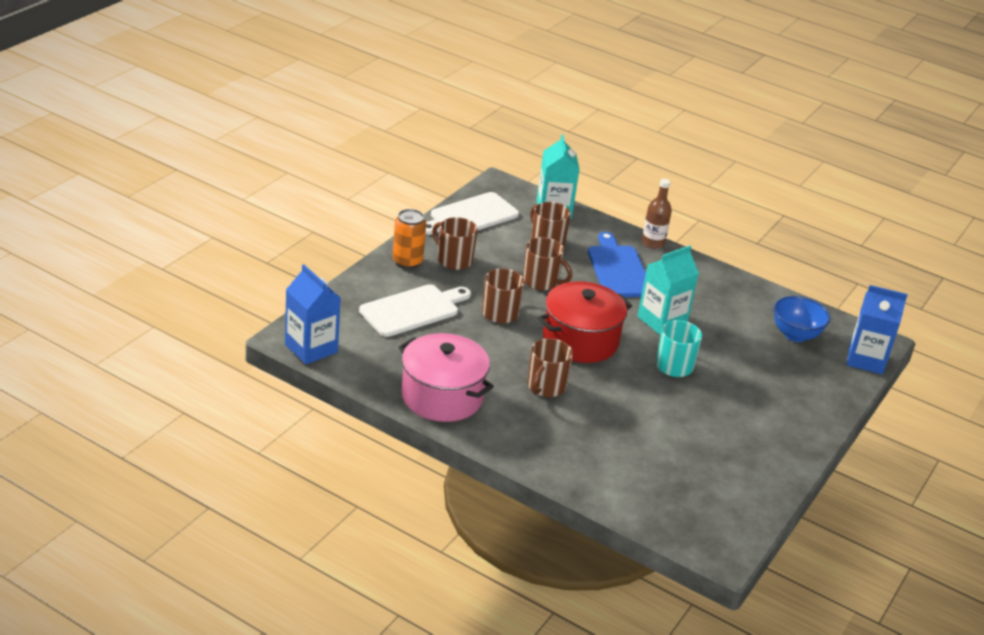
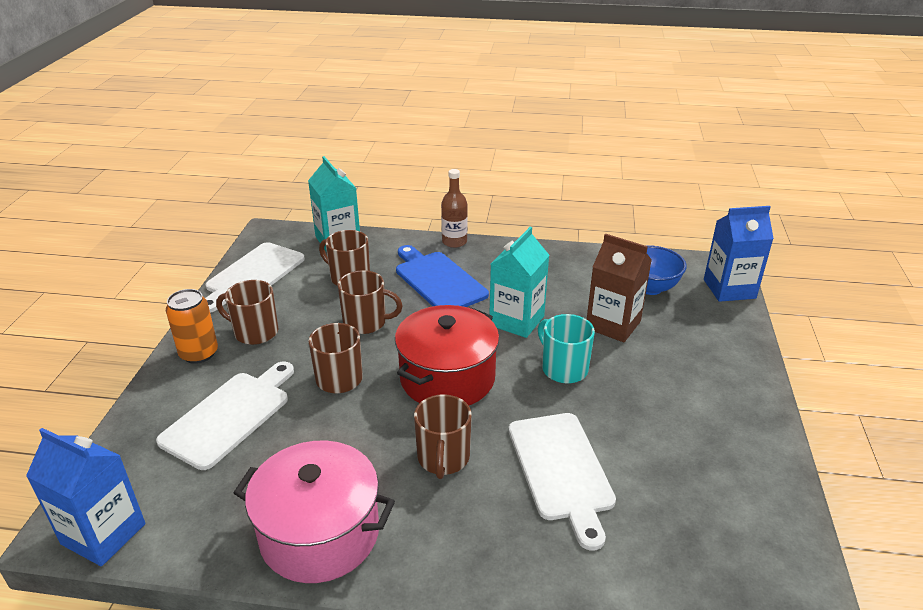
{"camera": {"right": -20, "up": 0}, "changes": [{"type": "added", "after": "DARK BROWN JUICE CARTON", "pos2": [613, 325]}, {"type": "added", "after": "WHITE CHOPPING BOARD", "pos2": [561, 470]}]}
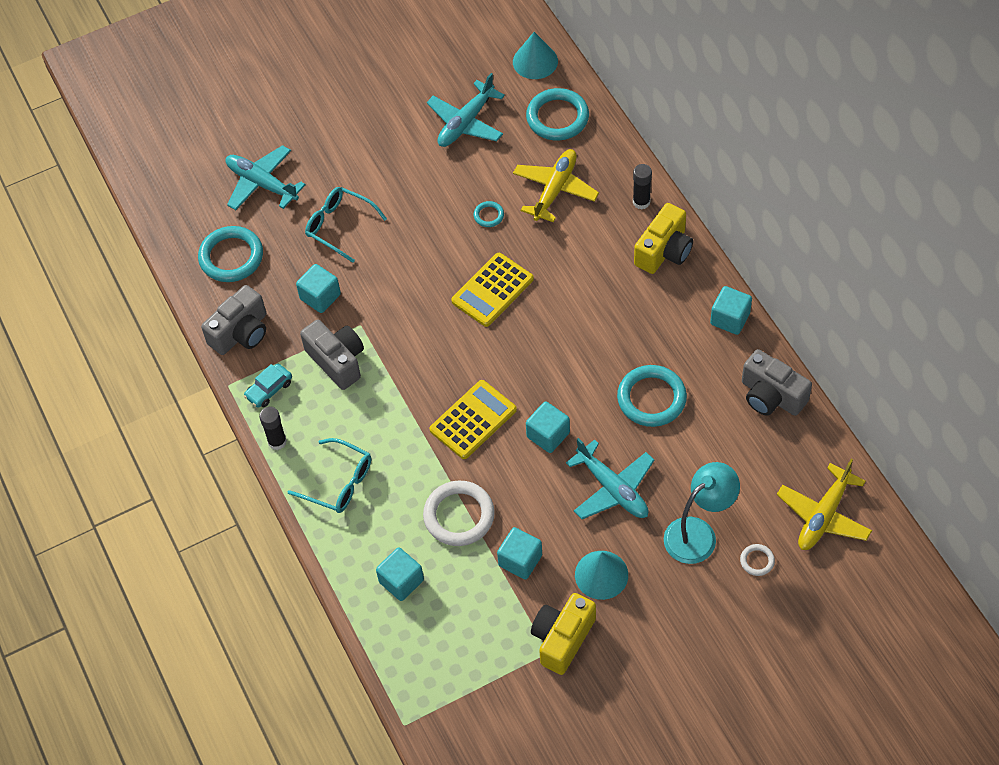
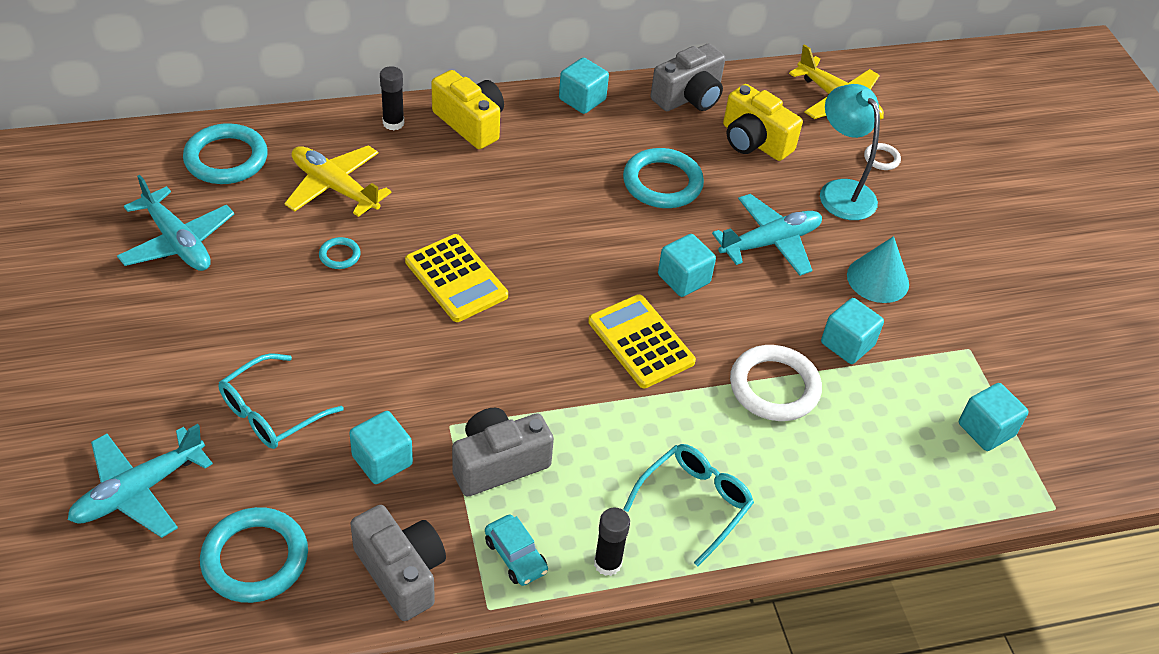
{"camera": {"right": -85, "up": -10}, "changes": [{"type": "removed", "before": "AQUA CONE", "pos1": [535, 61]}, {"type": "moved", "before": "AQUA CUBE", "pos1": [401, 581], "pos2": [986, 430]}, {"type": "moved", "before": "YELLOW COMPACT CAMERA", "pos1": [562, 639], "pos2": [754, 141]}]}
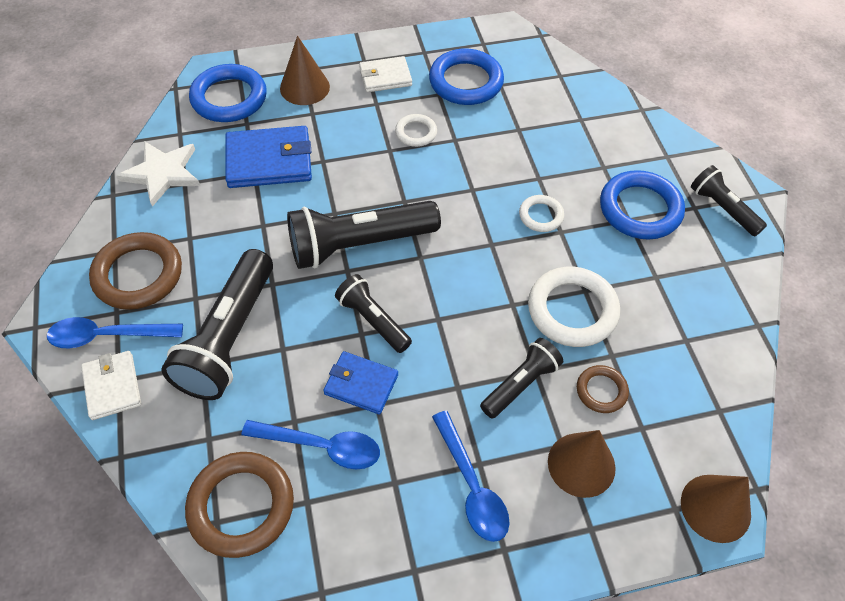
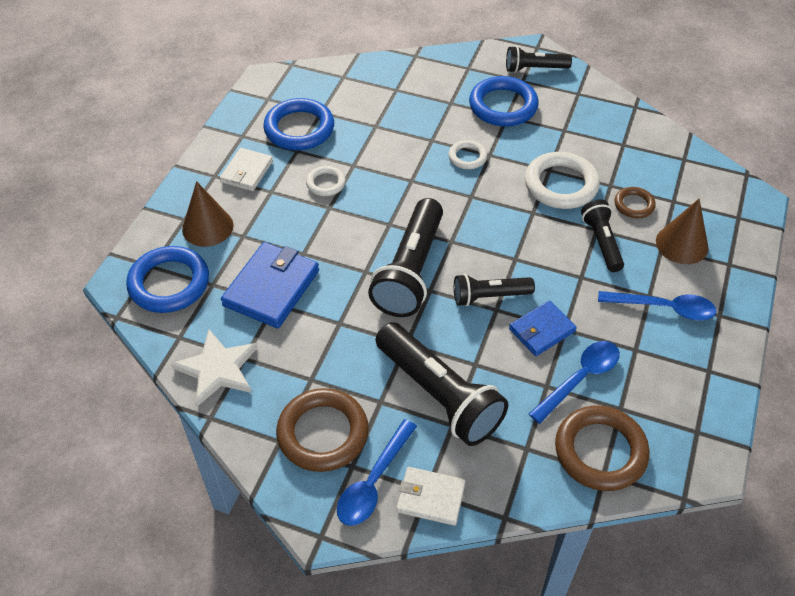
{"camera": {"right": -55, "up": -5}, "changes": [{"type": "removed", "before": "DARK BROWN CONE", "pos1": [715, 508]}]}
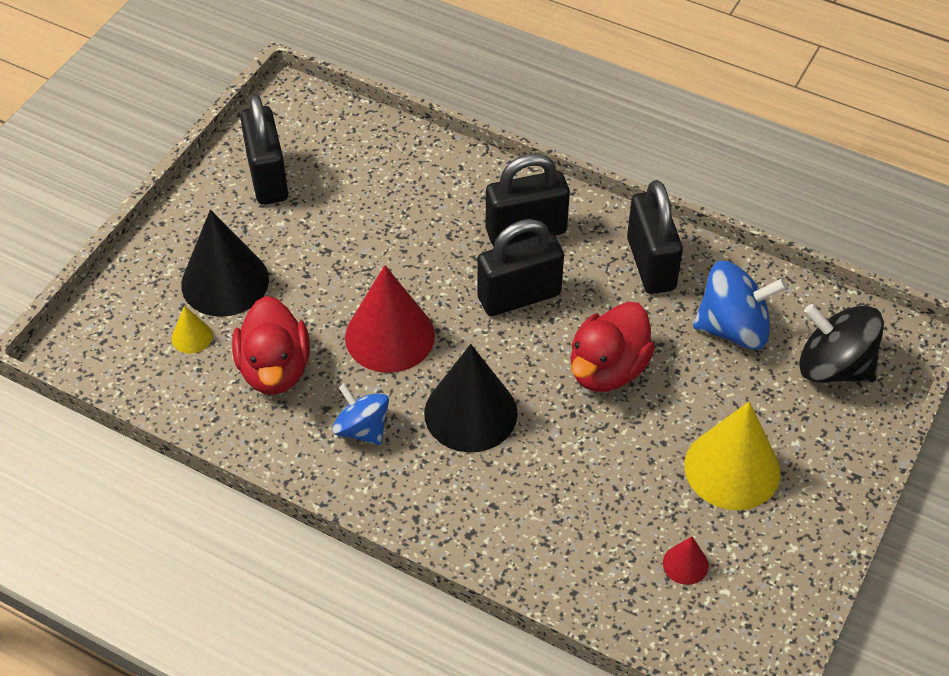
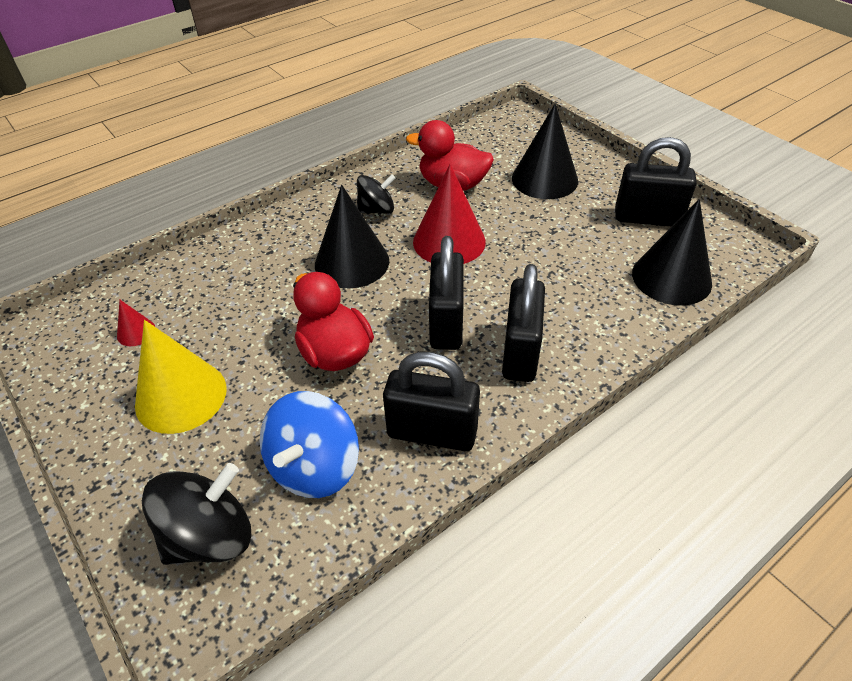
{"camera": {"right": 115, "up": -5}, "changes": [{"type": "removed", "before": "YELLOW CONE", "pos1": [192, 337]}, {"type": "recoloured", "before": "COBALT SPINNING TOP", "after": "EBONY SPINNING TOP", "pos1": [362, 429], "pos2": [376, 210]}, {"type": "added", "after": "EBONY CONE", "pos2": [671, 278]}]}
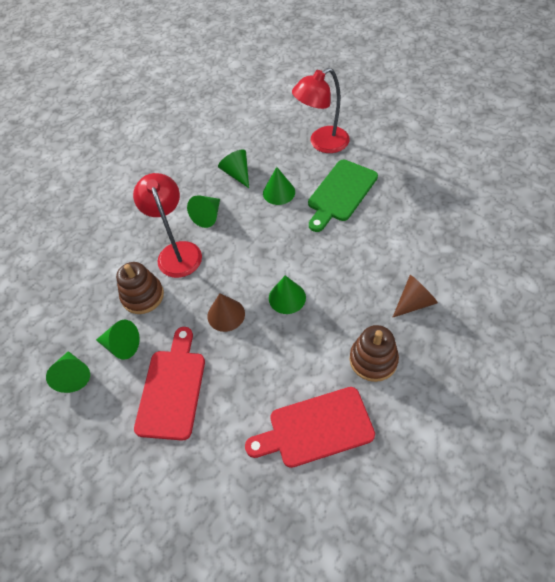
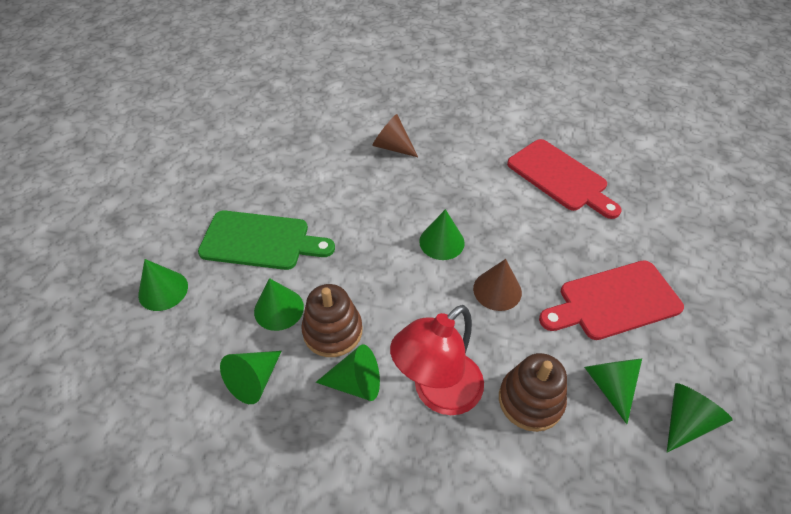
{"camera": {"right": -120, "up": -5}, "changes": [{"type": "replaced", "before": "RED LAMP", "after": "LEAF-GREEN CONE", "pos1": [322, 143], "pos2": [163, 290]}, {"type": "moved", "before": "DARK BROWN STACKING TOY", "pos1": [373, 360], "pos2": [332, 331]}]}
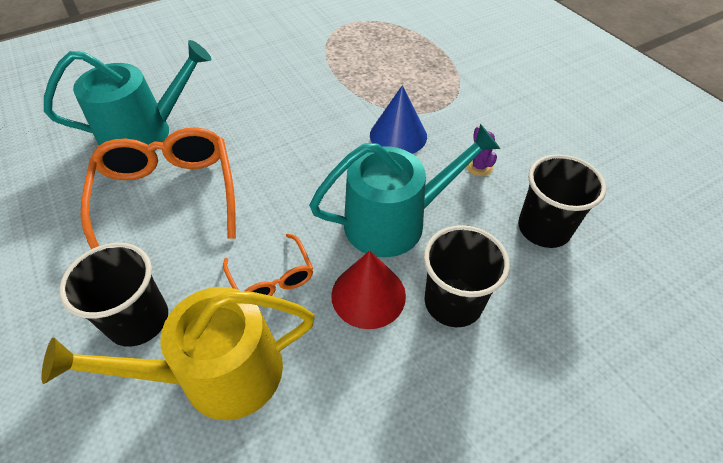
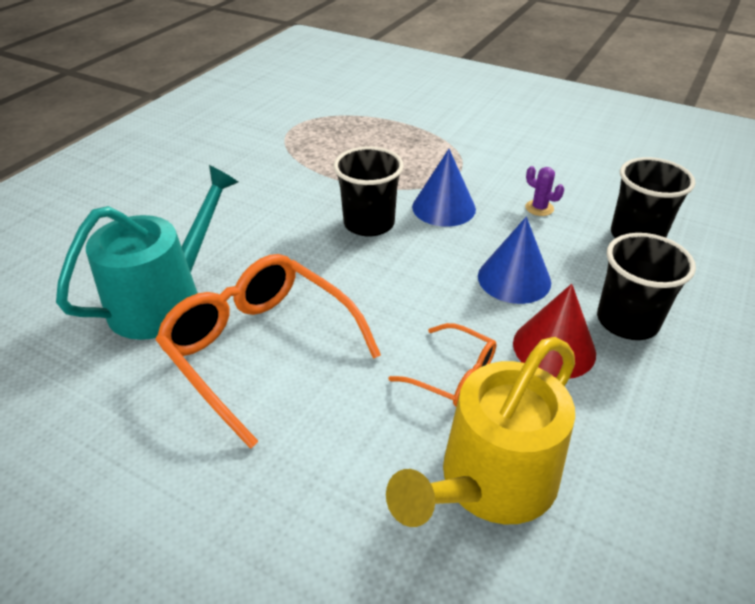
{"camera": {"right": -30, "up": -10}, "changes": [{"type": "replaced", "before": "AQUA WATERING POT", "after": "COBALT CONE", "pos1": [394, 221], "pos2": [514, 279]}, {"type": "moved", "before": "EBONY BEAKER", "pos1": [138, 320], "pos2": [369, 224]}]}
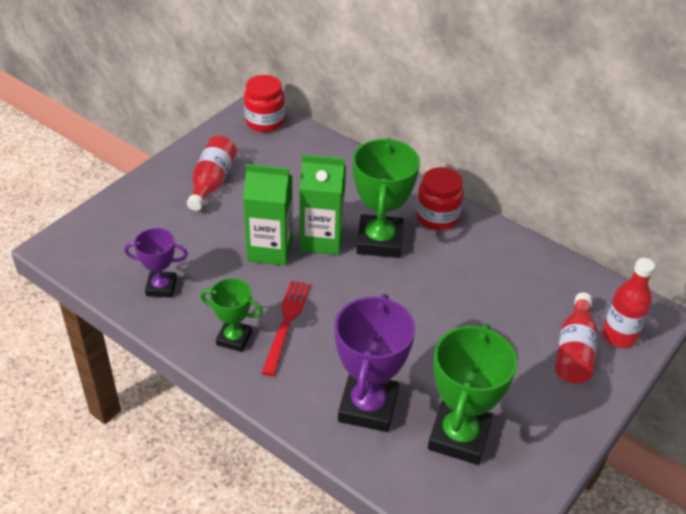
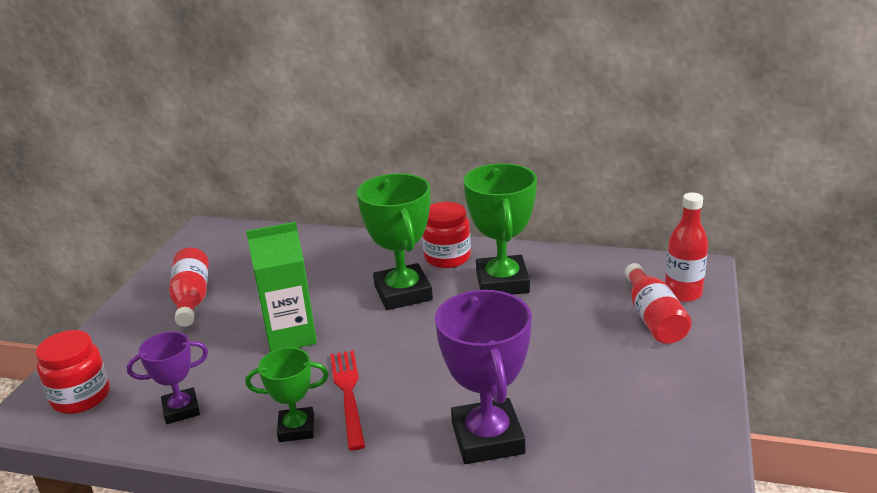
{"camera": {"right": -20, "up": -15}, "changes": [{"type": "moved", "before": "RED JAM JAR", "pos1": [265, 122], "pos2": [81, 397]}, {"type": "removed", "before": "LEAF-GREEN JUICE CARTON", "pos1": [322, 240]}, {"type": "moved", "before": "LEAF-GREEN TROPHY", "pos1": [459, 436], "pos2": [502, 282]}]}
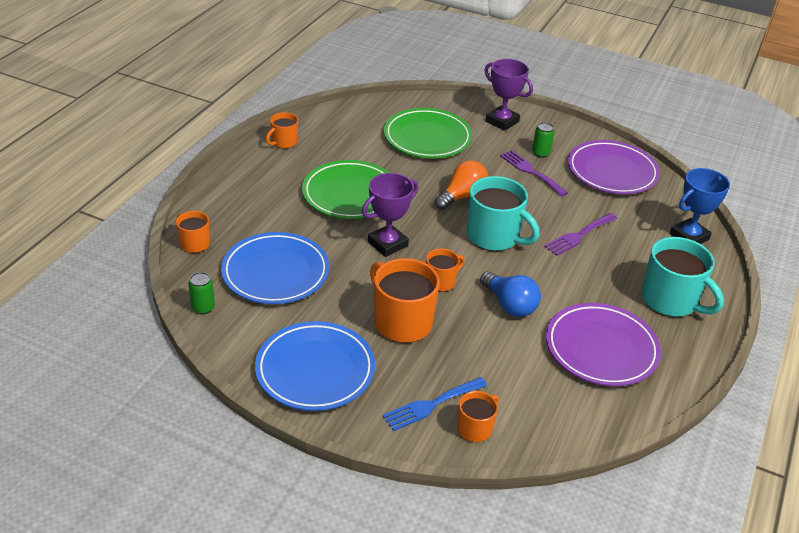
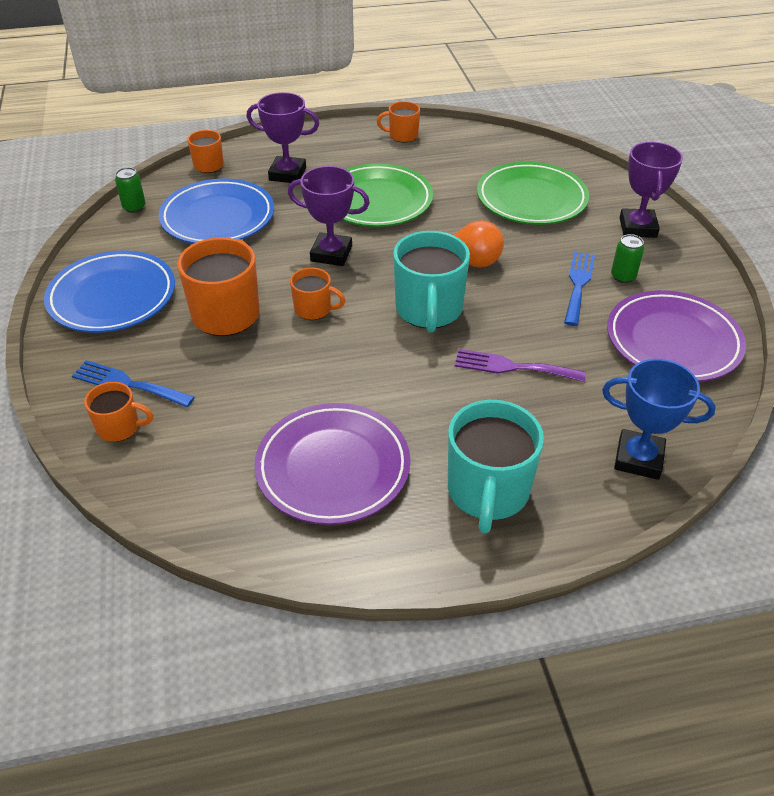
{"camera": {"right": 55, "up": 5}, "changes": [{"type": "recoloured", "before": "ROYAL PURPLE TABLE FORK", "after": "COBALT TABLE FORK", "pos1": [531, 171], "pos2": [578, 284]}, {"type": "removed", "before": "COBALT LIGHTBULB", "pos1": [510, 305]}, {"type": "added", "after": "ROYAL PURPLE TROPHY", "pos2": [287, 174]}]}
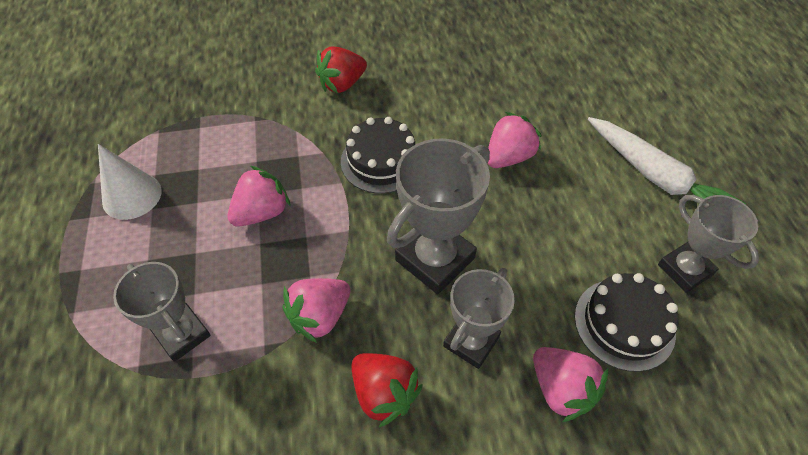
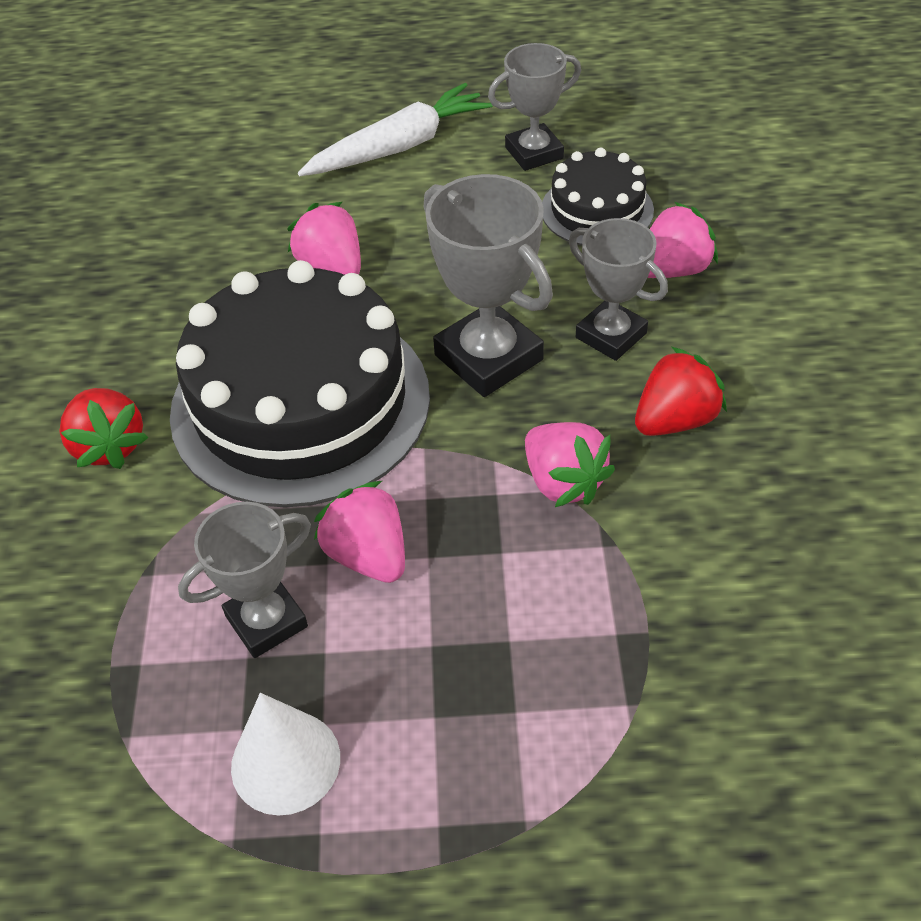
{"camera": {"right": -80, "up": -5}, "changes": [{"type": "resized", "before": "EBONY GATEAU", "pos1": [381, 161], "pos2": [300, 403], "scale": 2.01}, {"type": "moved", "before": "GRAY TROPHY", "pos1": [182, 334], "pos2": [266, 621]}]}
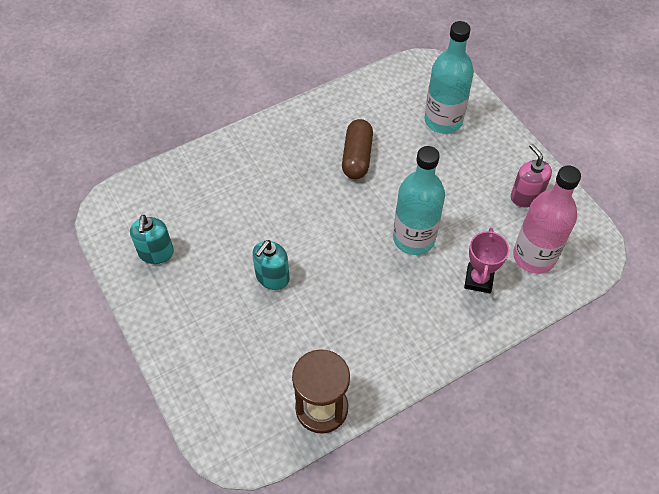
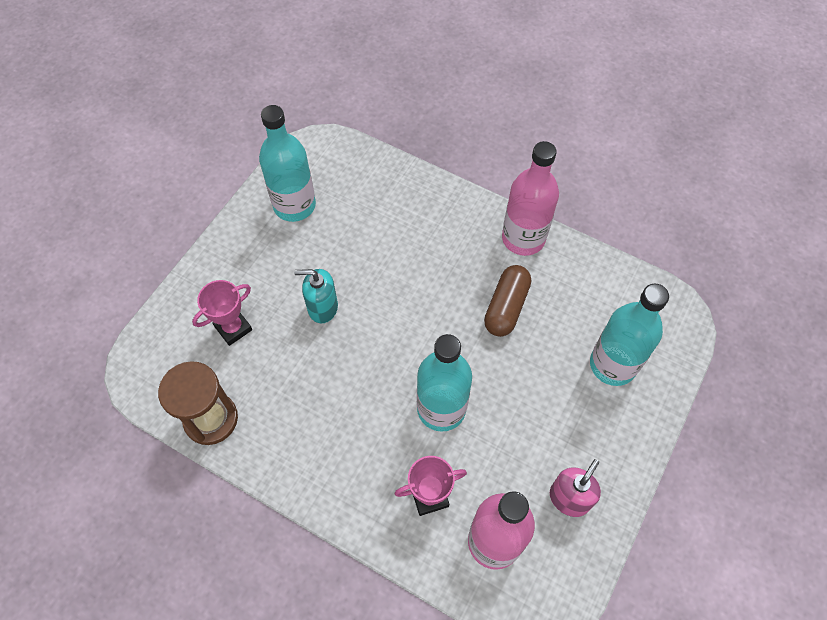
{"camera": {"right": 60, "up": 5}, "changes": [{"type": "turned", "before": "DARK BROWN CAPSULE", "pos1": [357, 157], "pos2": [506, 307], "turn": -45}, {"type": "replaced", "before": "AQUA SOAP DISPENSER", "after": "AQUA BOTTLE", "pos1": [156, 253], "pos2": [294, 205]}, {"type": "added", "after": "PINK BOTTLE", "pos2": [523, 238]}, {"type": "added", "after": "PINK TROPHY", "pos2": [233, 328]}]}
